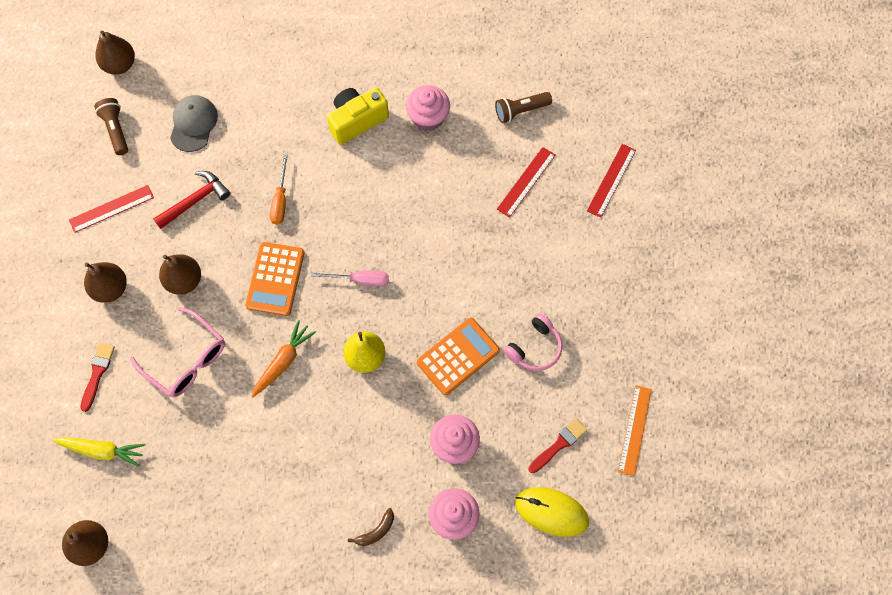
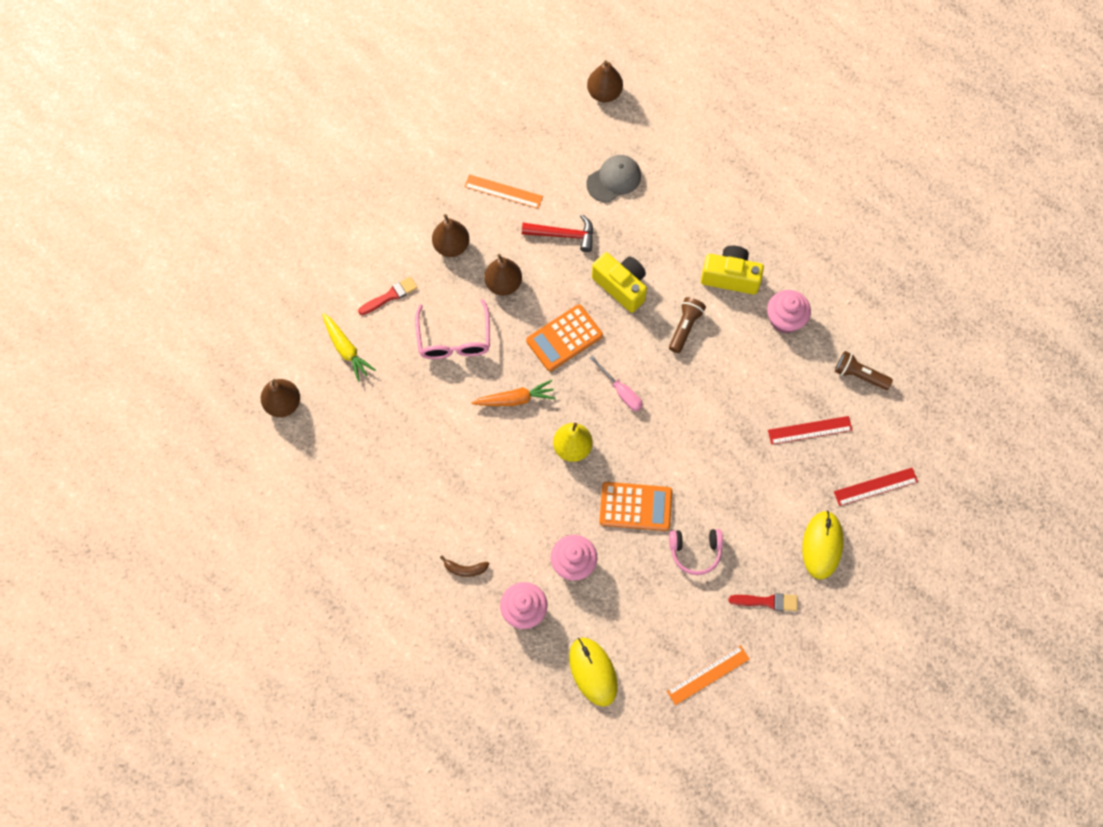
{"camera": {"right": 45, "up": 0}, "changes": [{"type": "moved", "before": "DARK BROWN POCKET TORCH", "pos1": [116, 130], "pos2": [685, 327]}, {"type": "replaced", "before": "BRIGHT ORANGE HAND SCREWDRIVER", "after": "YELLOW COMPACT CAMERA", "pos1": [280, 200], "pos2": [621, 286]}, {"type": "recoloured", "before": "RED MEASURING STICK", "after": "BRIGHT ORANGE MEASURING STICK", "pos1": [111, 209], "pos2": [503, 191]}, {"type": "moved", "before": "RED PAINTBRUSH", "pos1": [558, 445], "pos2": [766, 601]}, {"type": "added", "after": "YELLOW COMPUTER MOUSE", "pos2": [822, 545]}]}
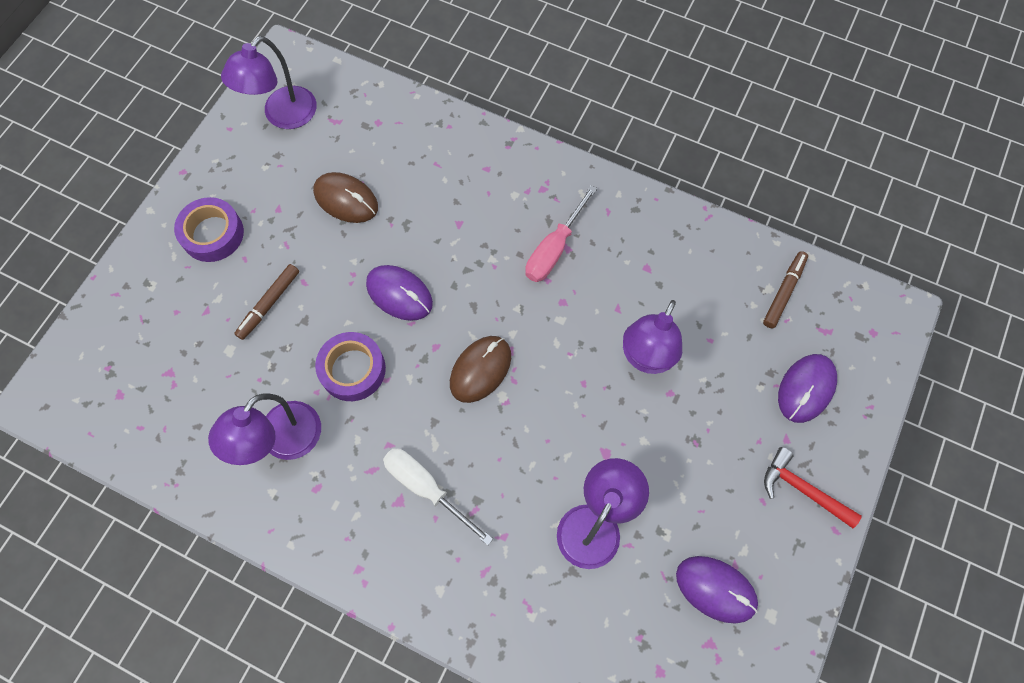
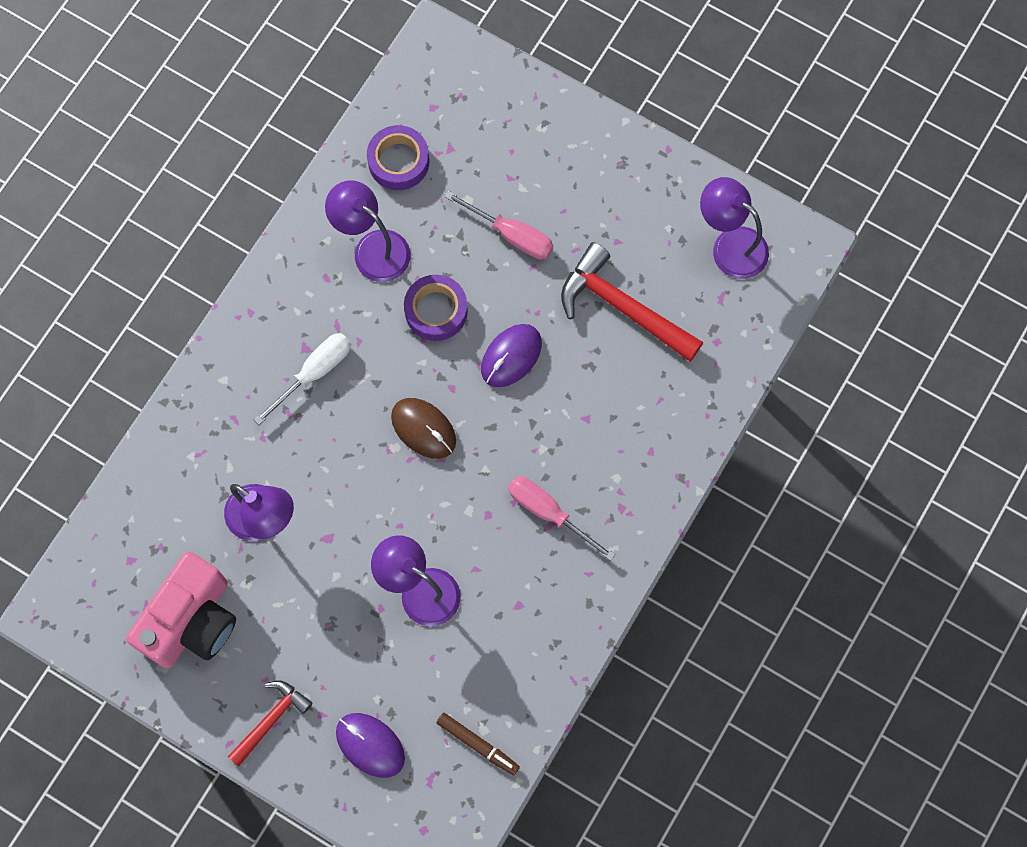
{"camera": {"right": 95, "up": 5}, "changes": [{"type": "replaced", "before": "DARK BROWN COMPUTER MOUSE", "after": "RED HAMMER", "pos1": [346, 199], "pos2": [623, 307]}, {"type": "moved", "before": "ROYAL PURPLE STICKY TAPE", "pos1": [212, 234], "pos2": [398, 161]}, {"type": "replaced", "before": "DARK BROWN MARKER", "after": "PINK HAND SCREWDRIVER", "pos1": [269, 304], "pos2": [511, 235]}, {"type": "replaced", "before": "ROYAL PURPLE COMPUTER MOUSE", "after": "PINK COMPACT CAMERA", "pos1": [716, 589], "pos2": [192, 621]}]}
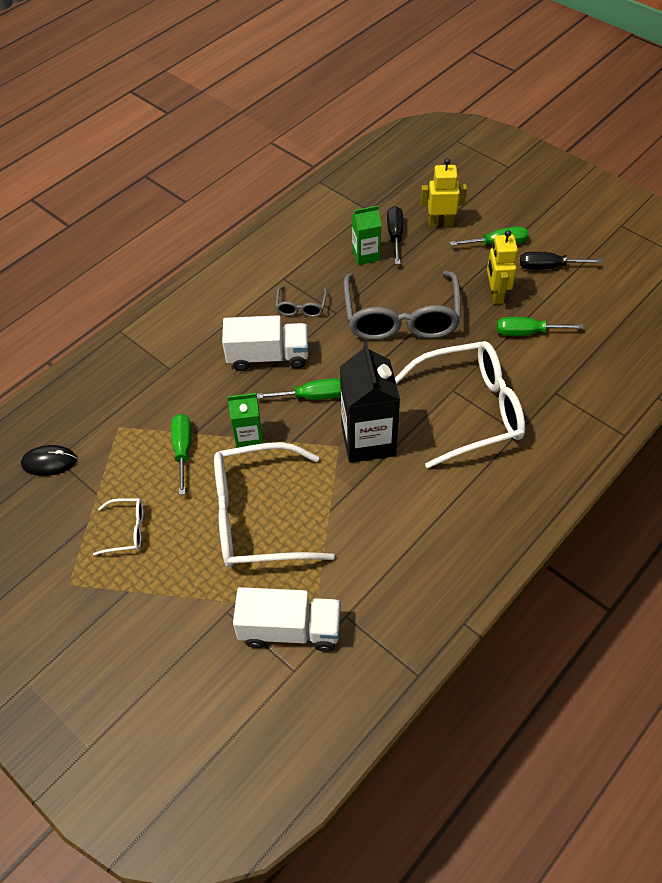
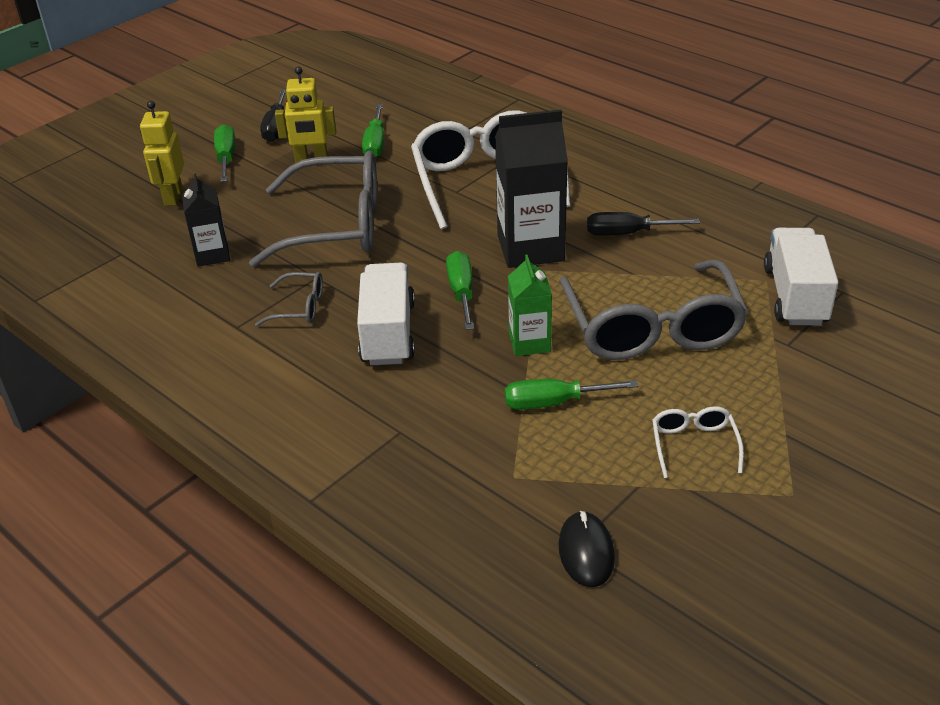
{"camera": {"right": -90, "up": -15}, "changes": [{"type": "recoloured", "before": "LEAF-GREEN JUICE CARTON", "after": "EBONY JUICE CARTON", "pos1": [366, 255], "pos2": [212, 254]}, {"type": "moved", "before": "EBONY HAND SCREWDRIVER", "pos1": [395, 235], "pos2": [627, 233]}, {"type": "recoloured", "before": "WHITE EYEGLASSES", "after": "GRAY EYEGLASSES", "pos1": [256, 517], "pos2": [652, 329]}]}
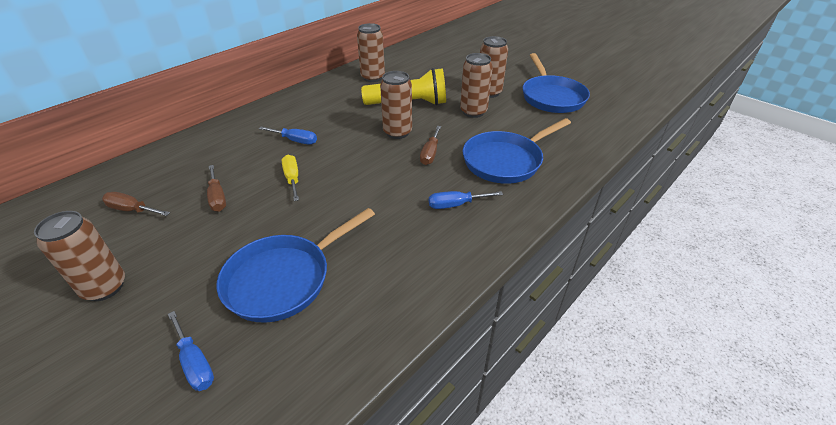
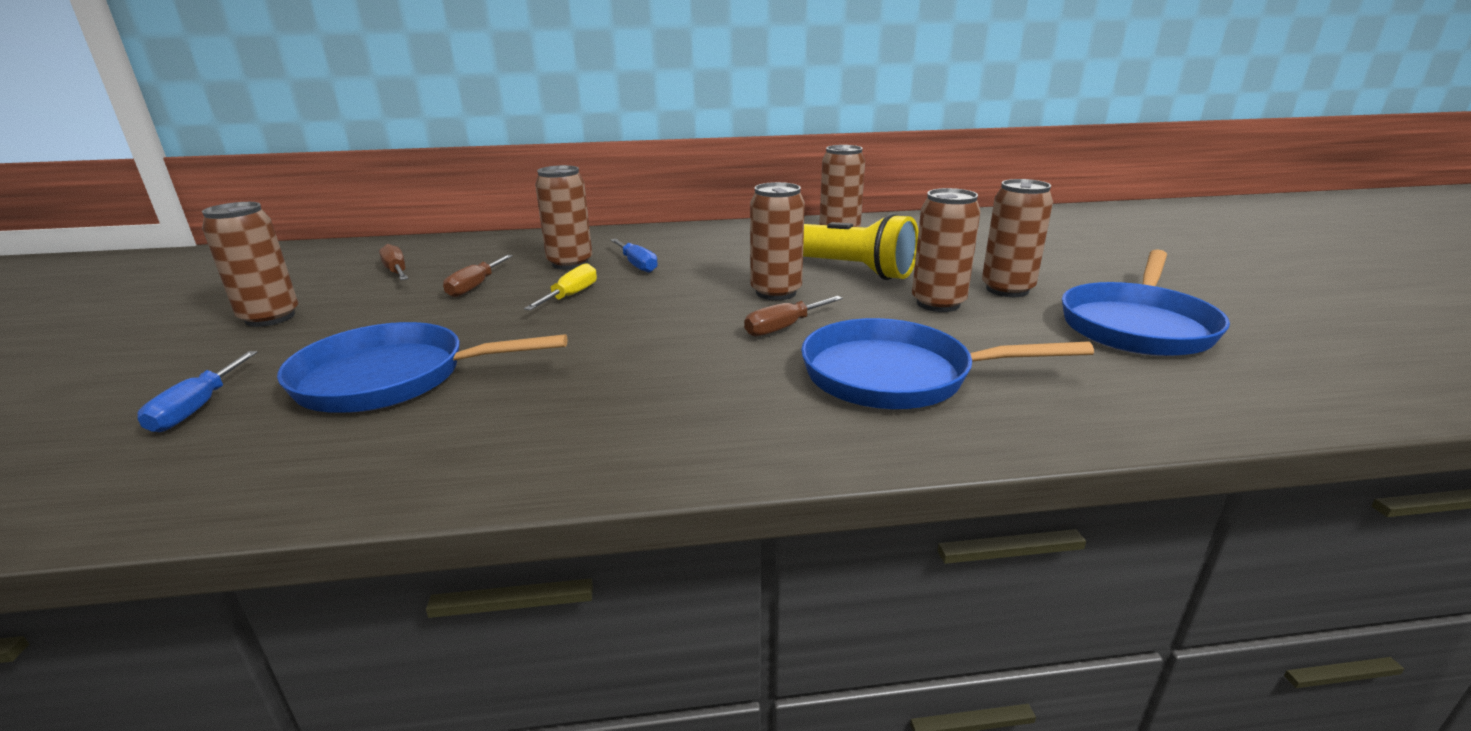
{"camera": {"right": 40, "up": -15}, "changes": [{"type": "removed", "before": "COBALT HAND SCREWDRIVER", "pos1": [456, 205]}, {"type": "added", "after": "DARK BROWN TIN", "pos2": [570, 263]}]}
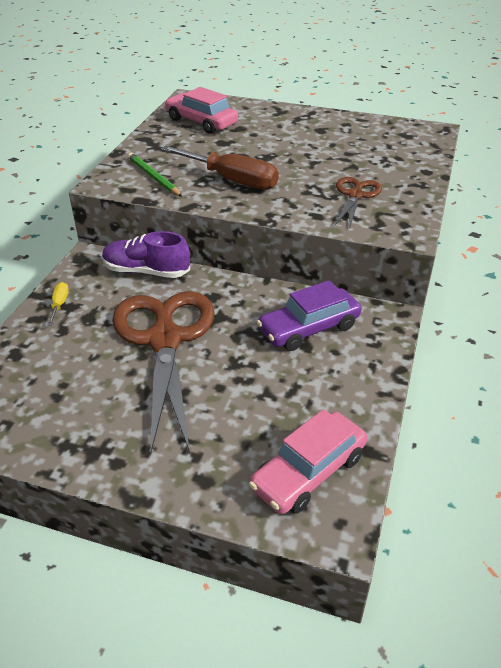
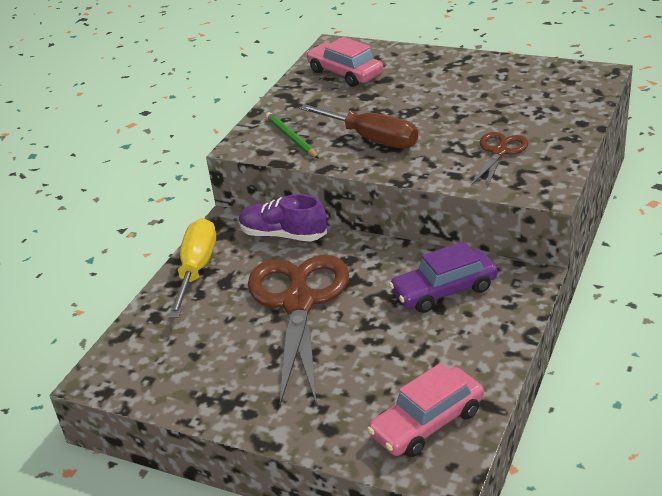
{"camera": {"right": 10, "up": -5}, "changes": [{"type": "resized", "before": "YELLOW HAND SCREWDRIVER", "pos1": [59, 304], "pos2": [196, 269], "scale": 2.3}]}
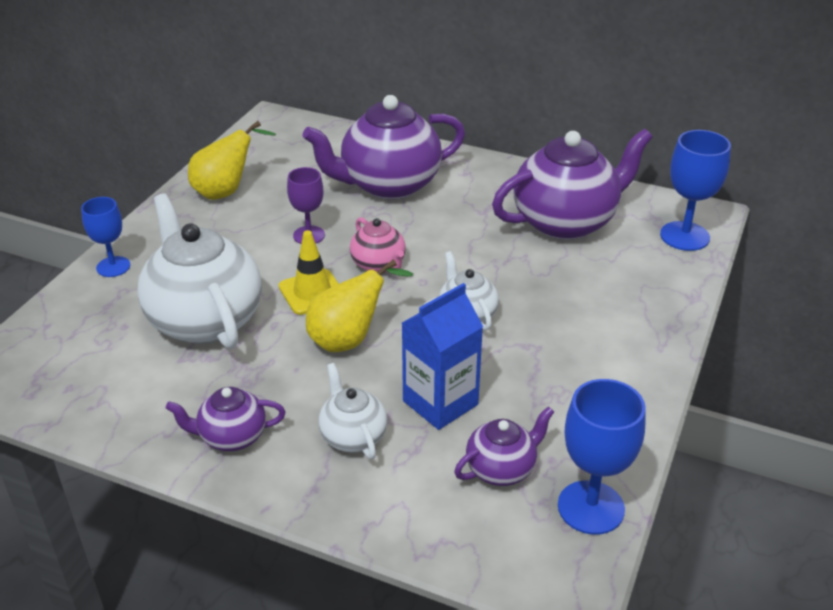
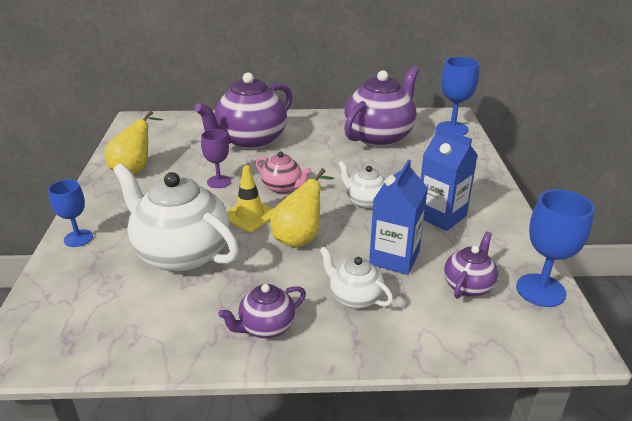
{"camera": {"right": -25, "up": -5}, "changes": [{"type": "added", "after": "COBALT JUICE CARTON", "pos2": [441, 216]}]}
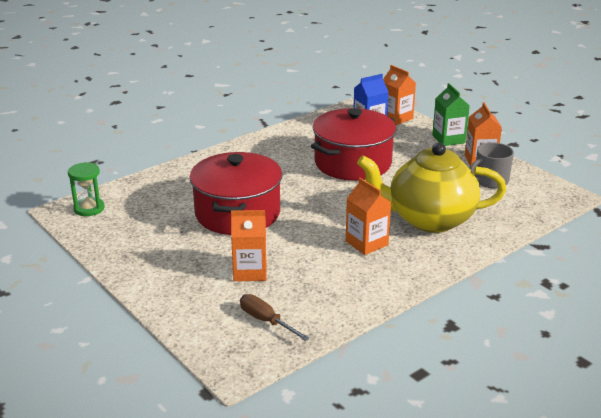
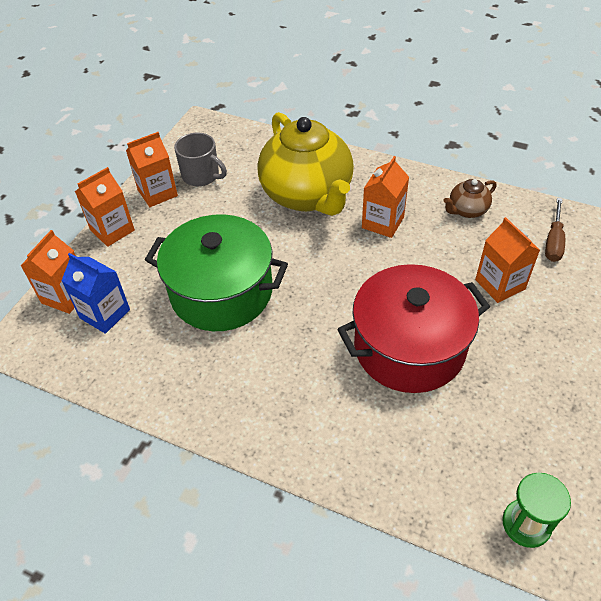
{"camera": {"right": -115, "up": 20}, "changes": [{"type": "recoloured", "before": "LEAF-GREEN JUICE CARTON", "after": "BRIGHT ORANGE JUICE CARTON", "pos1": [448, 139], "pos2": [112, 230]}, {"type": "recoloured", "before": "RED POT", "after": "LEAF-GREEN POT", "pos1": [353, 163], "pos2": [221, 292]}, {"type": "added", "after": "DARK BROWN CHINA TEAPOT", "pos2": [467, 210]}]}
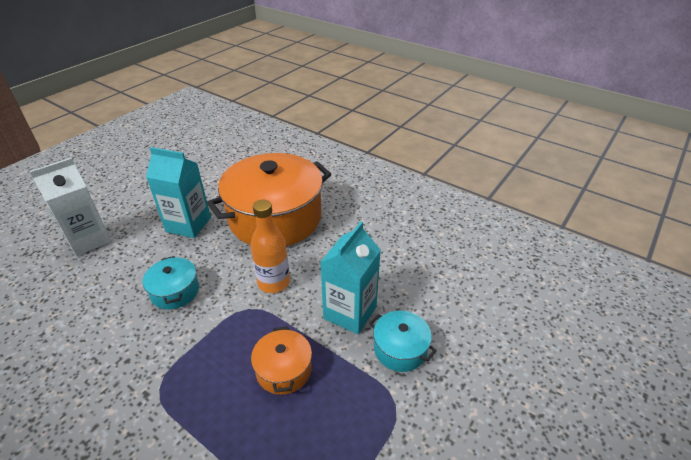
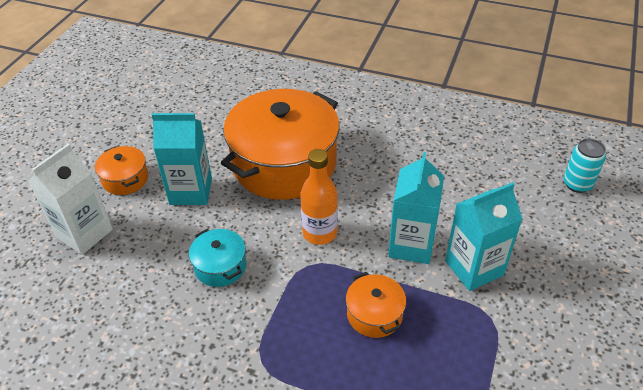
{"camera": {"right": -15, "up": 5}, "changes": [{"type": "replaced", "before": "AQUA POT", "after": "AQUA JUICE CARTON", "pos1": [400, 349], "pos2": [474, 268]}, {"type": "added", "after": "AQUA TIN", "pos2": [577, 184]}, {"type": "added", "after": "BRIGHT ORANGE POT", "pos2": [125, 179]}]}
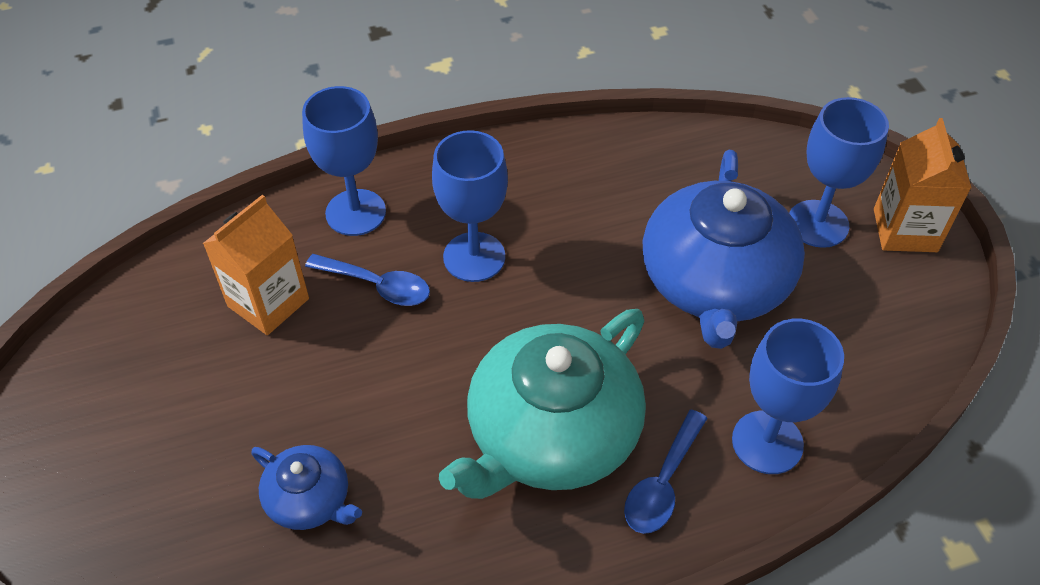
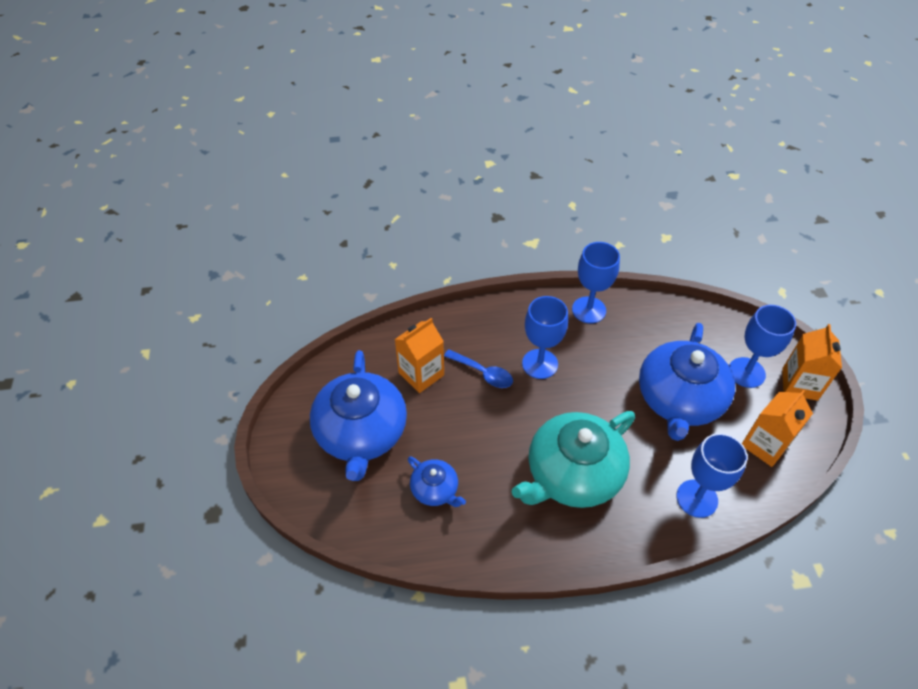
{"camera": {"right": 10, "up": 0}, "changes": [{"type": "moved", "before": "COBALT WINE GLASS", "pos1": [355, 212], "pos2": [589, 310]}, {"type": "removed", "before": "COBALT TABLESPOON", "pos1": [662, 483]}, {"type": "added", "after": "COBALT CHINA TEAPOT", "pos2": [361, 433]}, {"type": "added", "after": "BRIGHT ORANGE JUICE CARTON", "pos2": [765, 445]}]}
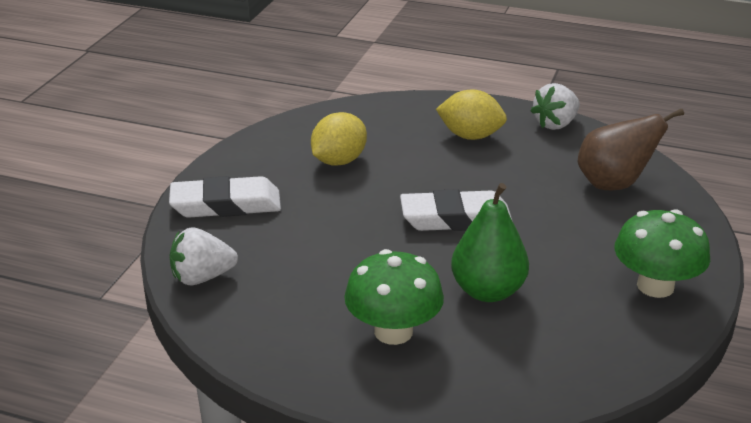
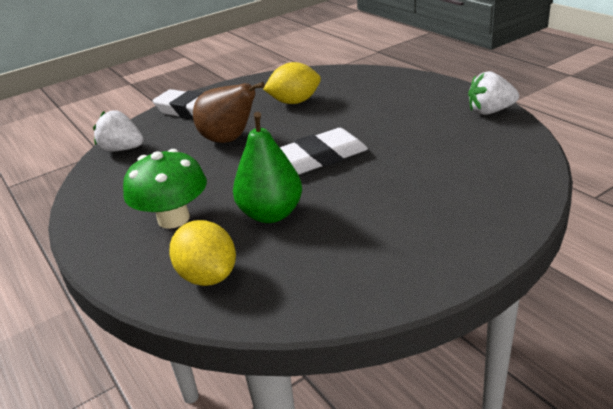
{"camera": {"right": 40, "up": 0}, "changes": [{"type": "moved", "before": "YELLOW LEMON", "pos1": [470, 136], "pos2": [208, 276]}, {"type": "moved", "before": "DARK BROWN PEAR", "pos1": [614, 184], "pos2": [229, 140]}, {"type": "turned", "before": "WHITE GUM ERASER", "pos1": [456, 218], "pos2": [319, 157], "turn": -60}, {"type": "removed", "before": "LEAF-GREEN MUSHROOM", "pos1": [655, 286]}]}
